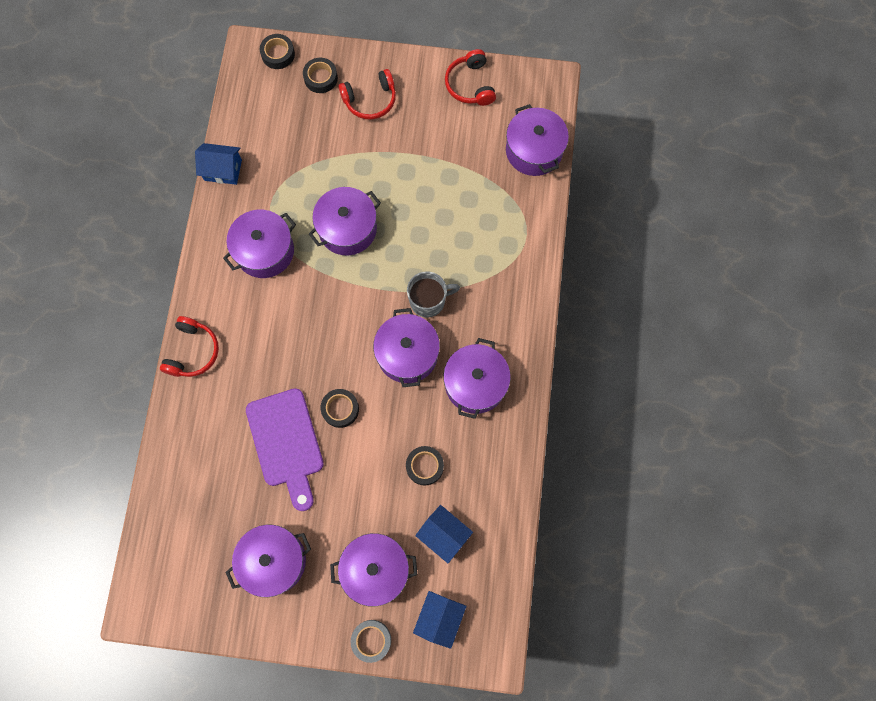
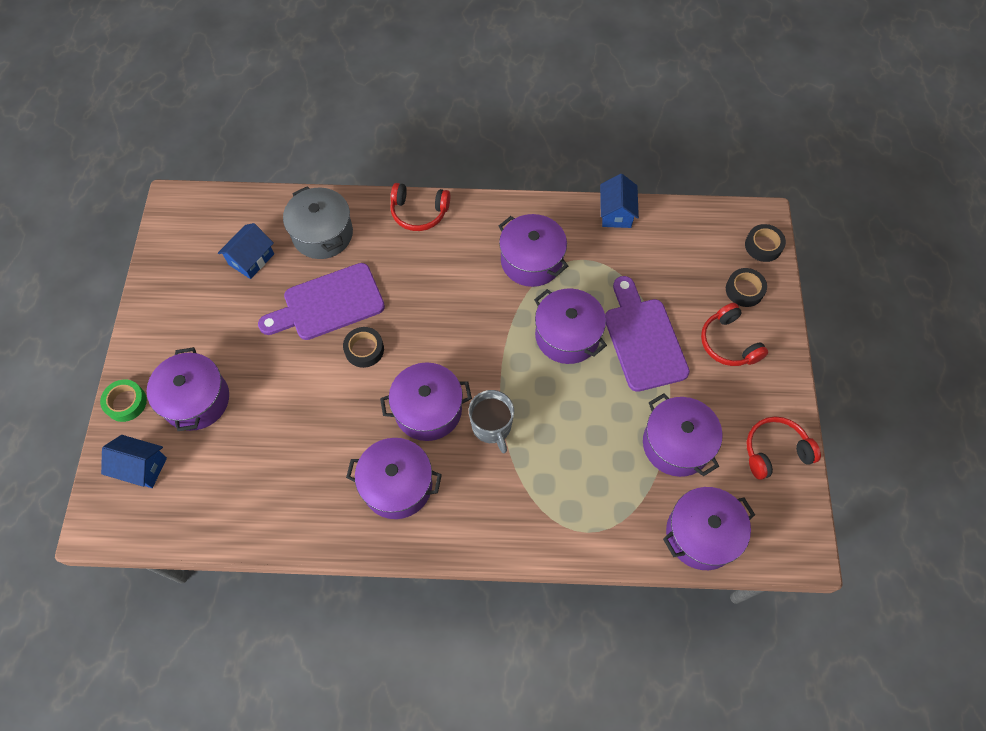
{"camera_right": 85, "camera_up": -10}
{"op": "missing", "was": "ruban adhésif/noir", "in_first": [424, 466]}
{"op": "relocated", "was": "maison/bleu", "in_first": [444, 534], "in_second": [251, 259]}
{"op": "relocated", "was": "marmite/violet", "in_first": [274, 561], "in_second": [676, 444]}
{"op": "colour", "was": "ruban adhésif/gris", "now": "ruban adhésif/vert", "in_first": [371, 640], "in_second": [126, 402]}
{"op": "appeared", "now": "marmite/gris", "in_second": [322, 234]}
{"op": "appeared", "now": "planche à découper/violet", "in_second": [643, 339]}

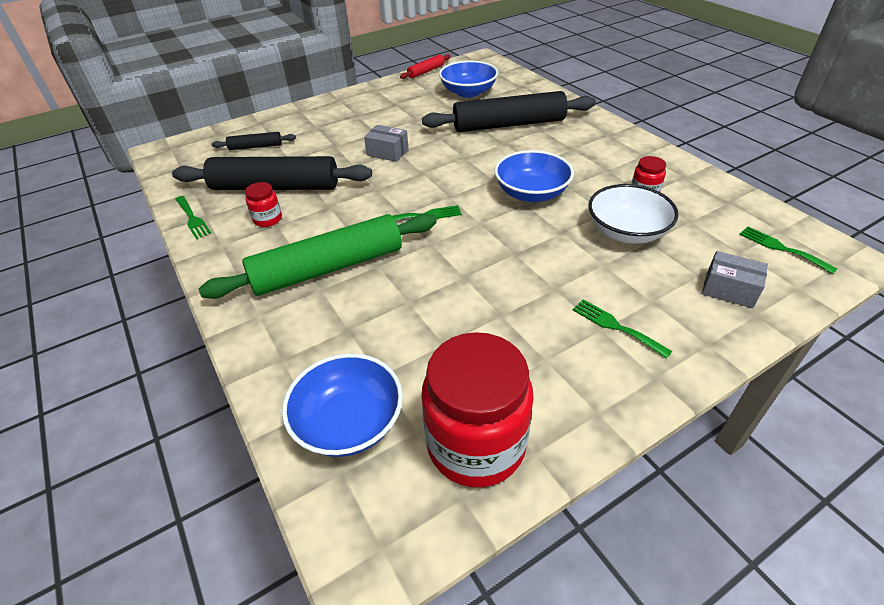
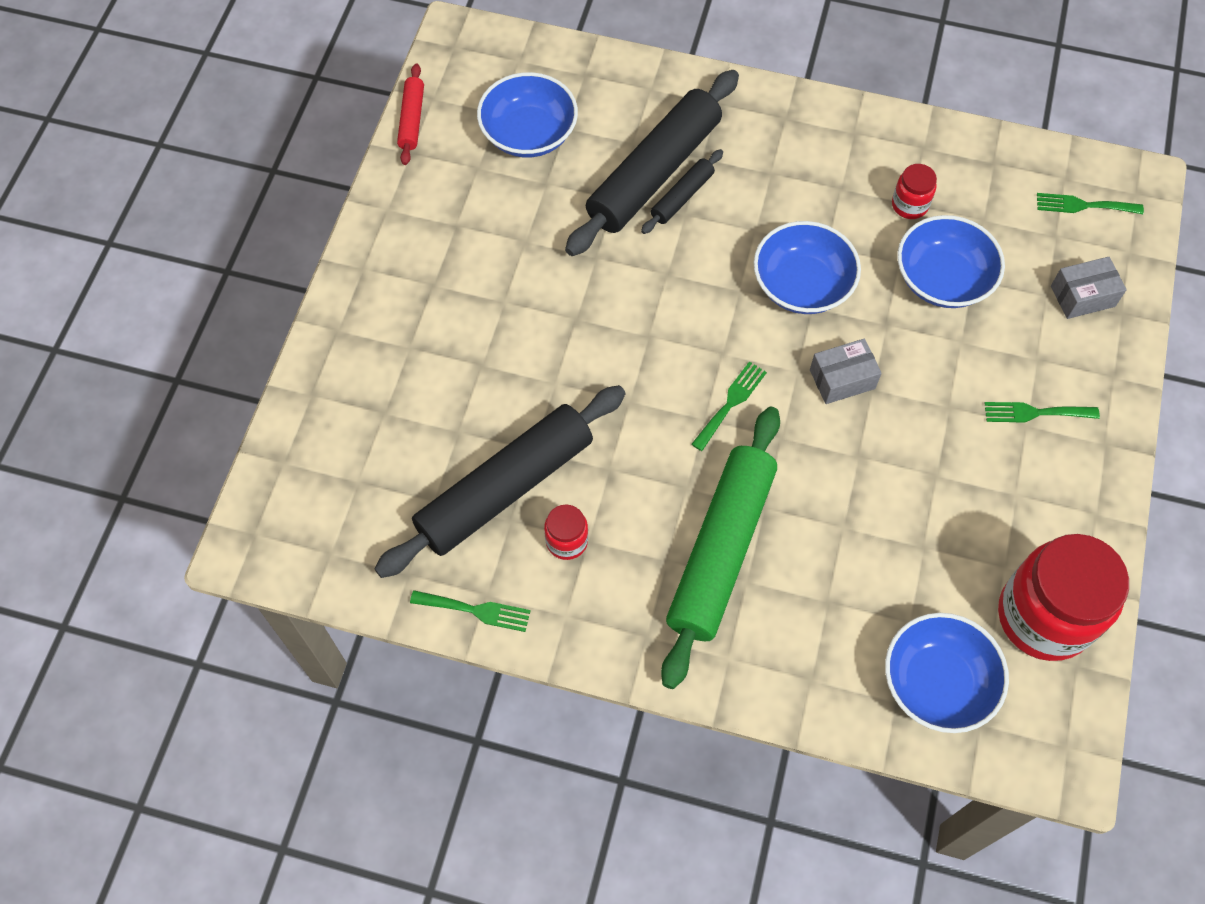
{"camera_right": -45, "camera_up": 20}
{"op": "relocated", "was": "boîte/gris", "in_first": [387, 152], "in_second": [842, 379]}
{"op": "relocated", "was": "rouleau à pâtisserie/noir", "in_first": [255, 147], "in_second": [682, 197]}
{"op": "colour", "was": "bol/blanc", "now": "bol/bleu", "in_first": [626, 232], "in_second": [942, 279]}

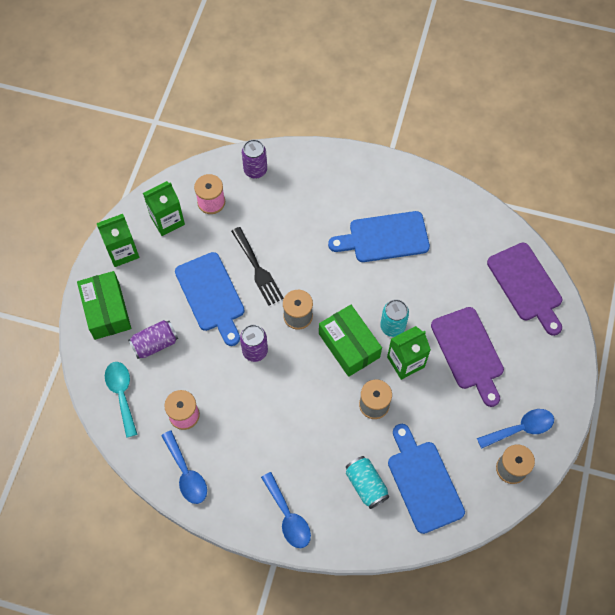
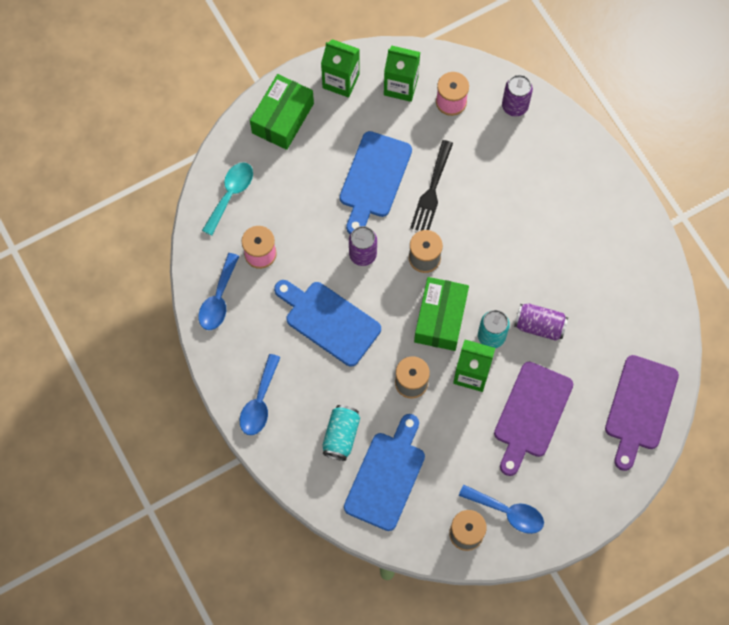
{"camera_right": 45, "camera_up": 5}
{"op": "relocated", "was": "planche à découper/bleu", "in_first": [384, 238], "in_second": [329, 321]}
{"op": "relocated", "was": "canette/violet", "in_first": [155, 344], "in_second": [539, 326]}

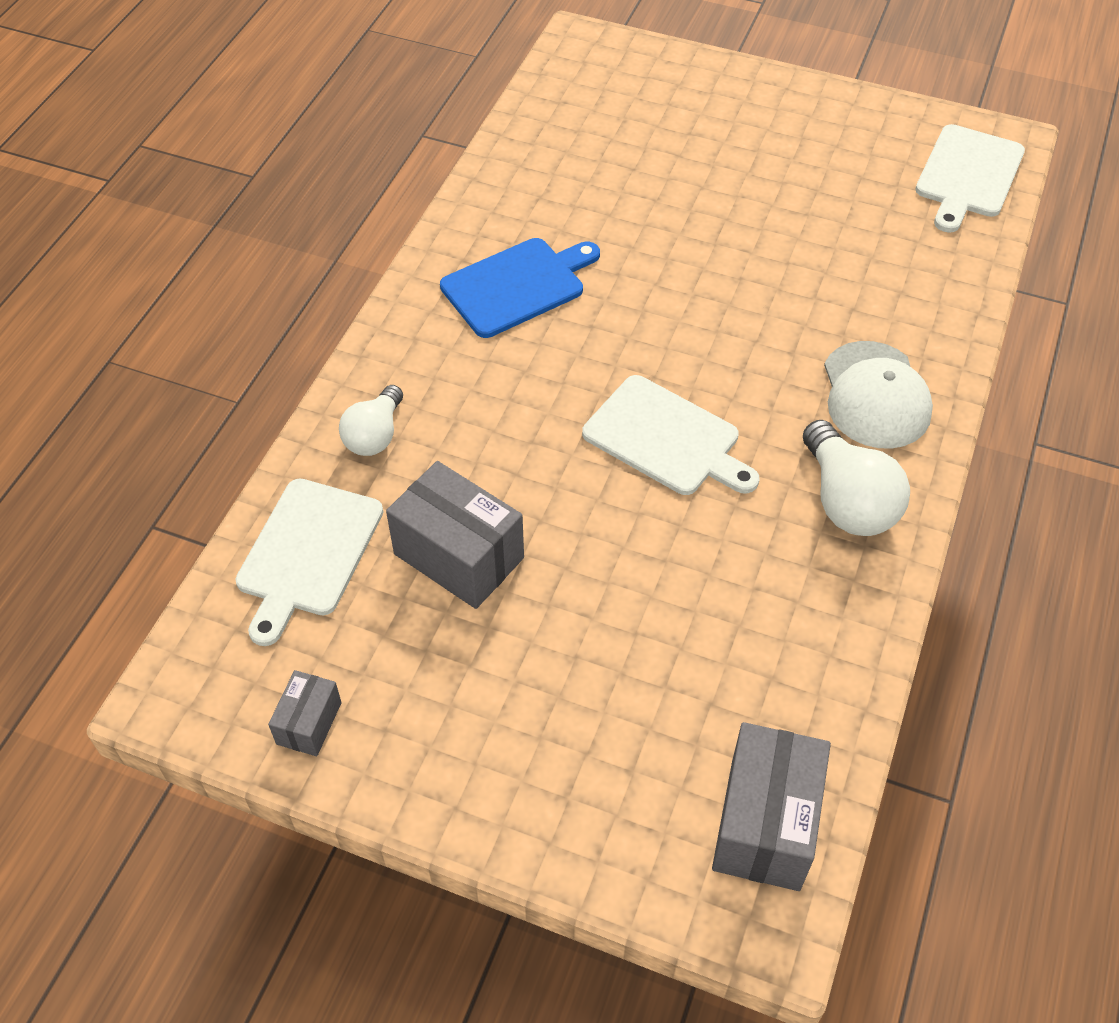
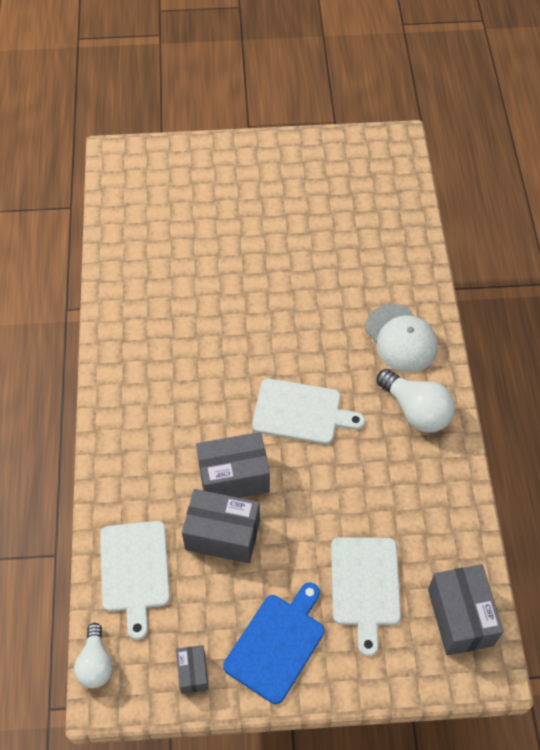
{"camera_right": -25, "camera_up": 5}
{"op": "relocated", "was": "planche à découper/blanc", "in_first": [968, 175], "in_second": [365, 586]}
{"op": "relocated", "was": "planche à découper/bleu", "in_first": [517, 285], "in_second": [277, 644]}
{"op": "relocated", "was": "ampoule/blanc", "in_first": [375, 435], "in_second": [96, 663]}
{"op": "appeared", "now": "boîte/gris", "in_second": [234, 477]}

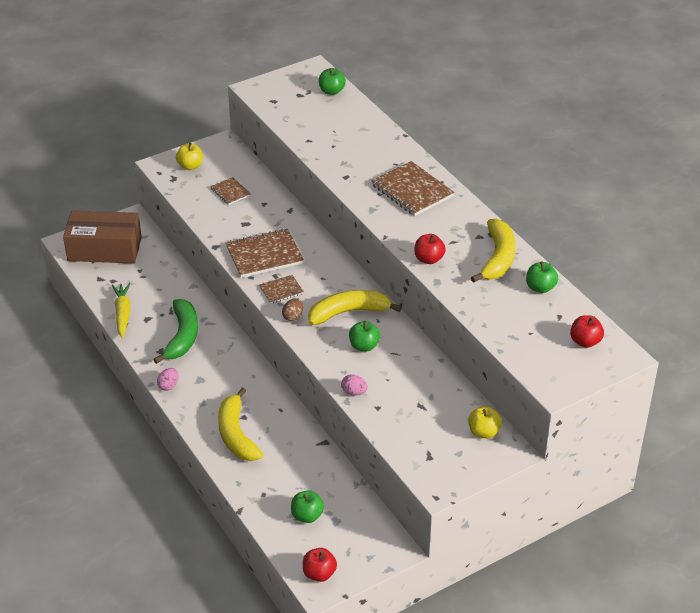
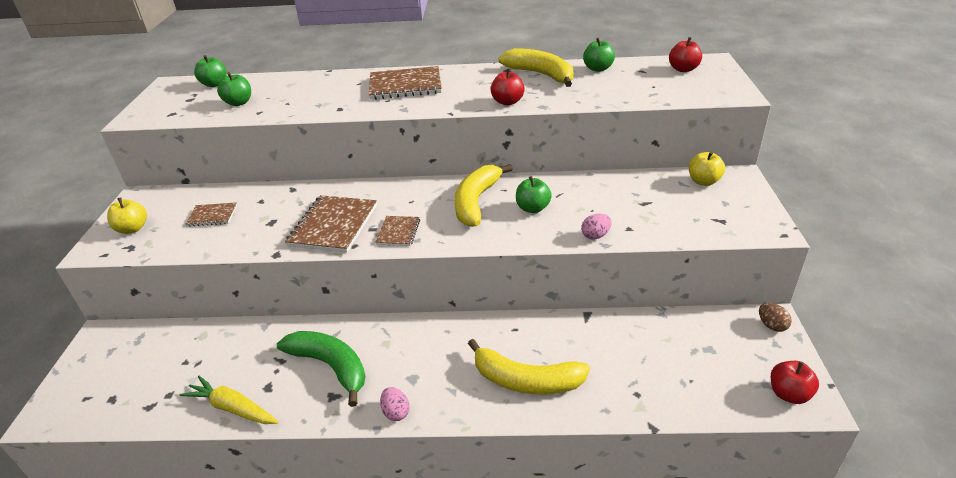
{"camera_right": -55, "camera_up": -5}
{"op": "missing", "was": "boîte/marron", "in_first": [104, 249]}
{"op": "relocated", "was": "œuf/marron", "in_first": [293, 316], "in_second": [771, 325]}
{"op": "relocated", "was": "pomme/vert", "in_first": [307, 516], "in_second": [239, 103]}

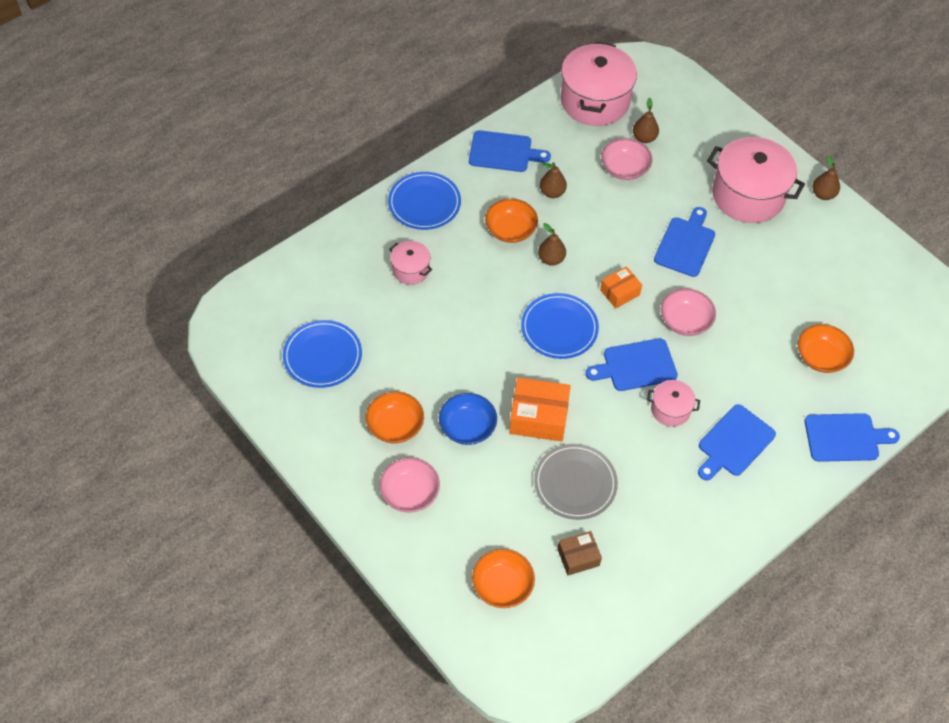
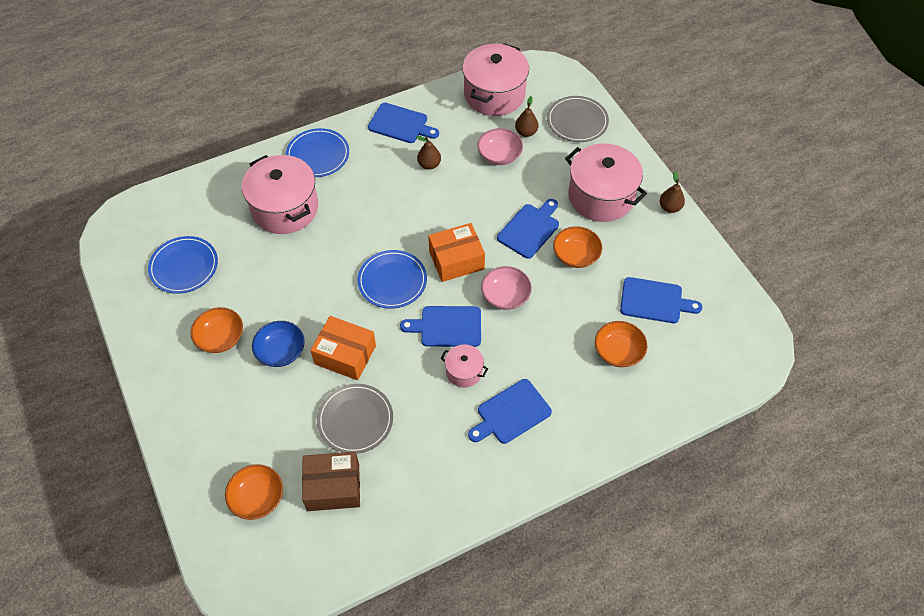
{"camera_right": 15, "camera_up": 0}
{"op": "relocated", "was": "bol/orange", "in_first": [510, 230], "in_second": [576, 255]}
{"op": "missing", "was": "poire/marron", "in_first": [551, 259]}
{"op": "size", "was": "marmite/rose", "in_first": [410, 270], "in_second": [285, 208], "ratio": 2.05}
{"op": "size", "was": "boîte/orange", "in_first": [619, 292], "in_second": [456, 260], "ratio": 1.65}
{"op": "relocated", "was": "planche à découper/bleu", "in_first": [845, 437], "in_second": [654, 301]}
{"op": "missing", "was": "bol/rose", "in_first": [410, 493]}
{"op": "size", "was": "boîte/marron", "in_first": [578, 557], "in_second": [333, 487], "ratio": 1.65}
{"op": "appeared", "now": "assiette/gris", "in_second": [577, 121]}

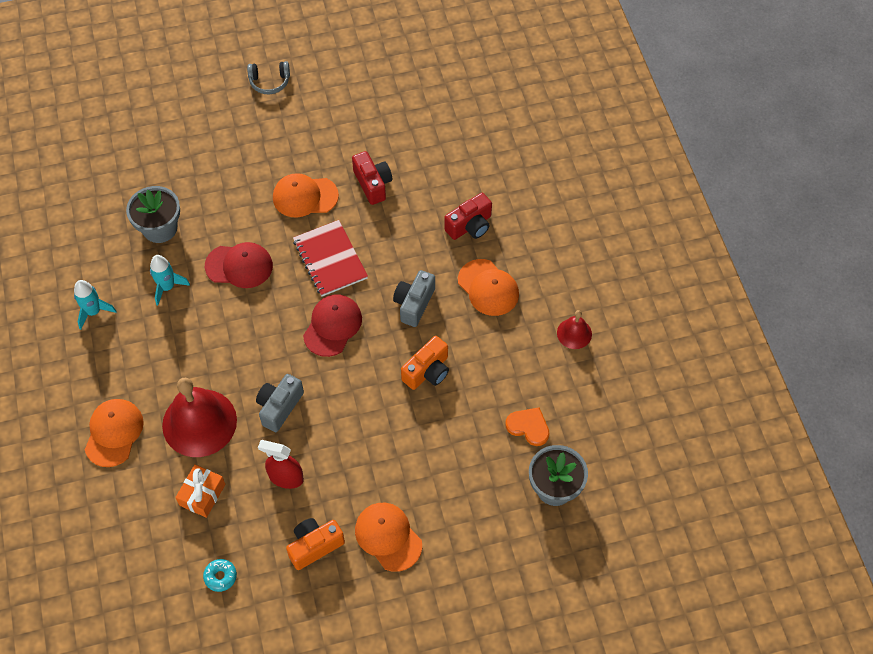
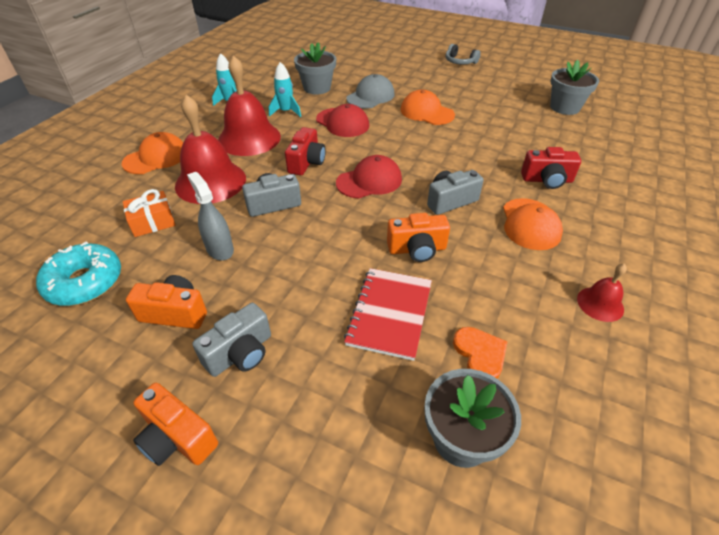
{"camera_right": 40, "camera_up": -15}
{"op": "relocated", "was": "appareil photo/rouge", "in_first": [373, 184], "in_second": [306, 162]}
{"op": "relocated", "was": "carnet/rouge", "in_first": [330, 259], "in_second": [390, 314]}
{"op": "colour", "was": "vaporisateur/rouge", "now": "vaporisateur/gris", "in_first": [286, 477], "in_second": [220, 249]}
{"op": "exchanged", "was": "casquette/orange", "now": "appareil photo/gris", "in_first": [388, 537], "in_second": [240, 353]}
{"op": "size", "was": "beignet/turquoise", "in_first": [220, 576], "in_second": [85, 282], "ratio": 2.05}
{"op": "appeared", "now": "cloche/rouge", "in_second": [249, 138]}
{"op": "appeared", "now": "pot de fleurs/gris", "in_second": [564, 107]}
{"op": "appeared", "now": "casquette/gris", "in_second": [370, 96]}
{"op": "appeared", "now": "appareil photo/orange", "in_second": [177, 438]}

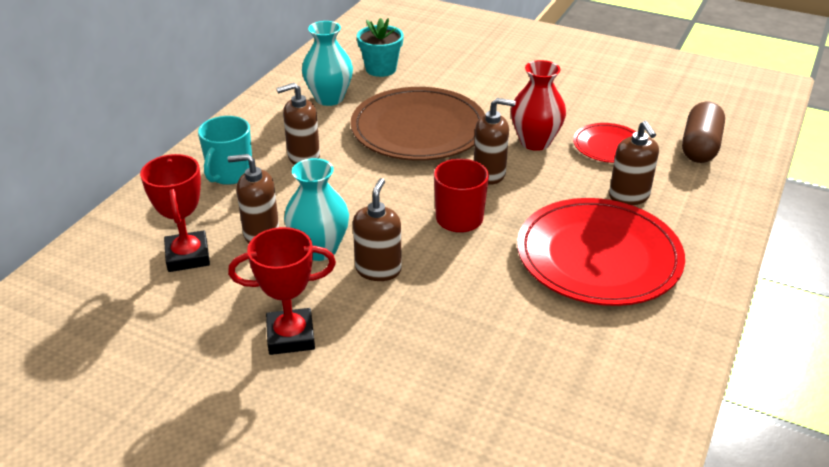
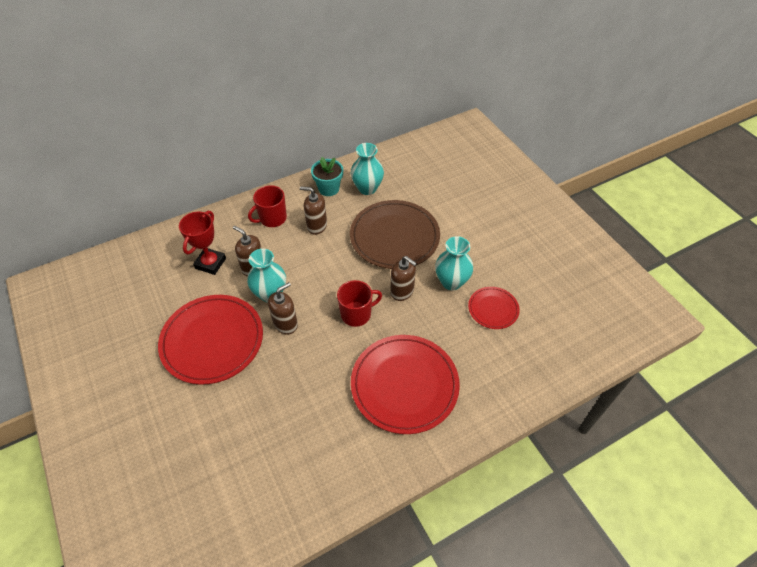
{"camera_right": 35, "camera_up": 15}
{"op": "relocated", "was": "pot de fleurs/turquoise", "in_first": [381, 69], "in_second": [328, 188]}
{"op": "colour", "was": "vase/rouge", "now": "vase/turquoise", "in_first": [535, 142], "in_second": [451, 282]}
{"op": "missing", "was": "gélule/marron", "in_first": [700, 146]}
{"op": "colour", "was": "tasse/turquoise", "now": "tasse/rouge", "in_first": [230, 174], "in_second": [272, 218]}
{"op": "missing", "was": "distributeur de savon/marron", "in_first": [629, 196]}
{"op": "exchanged", "was": "trophée/rouge", "now": "assiette/rouge", "in_first": [290, 336], "in_second": [212, 340]}

